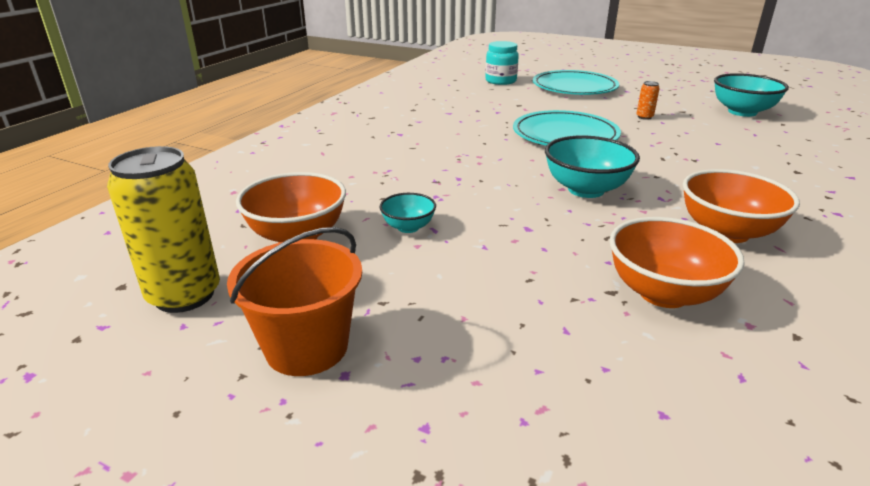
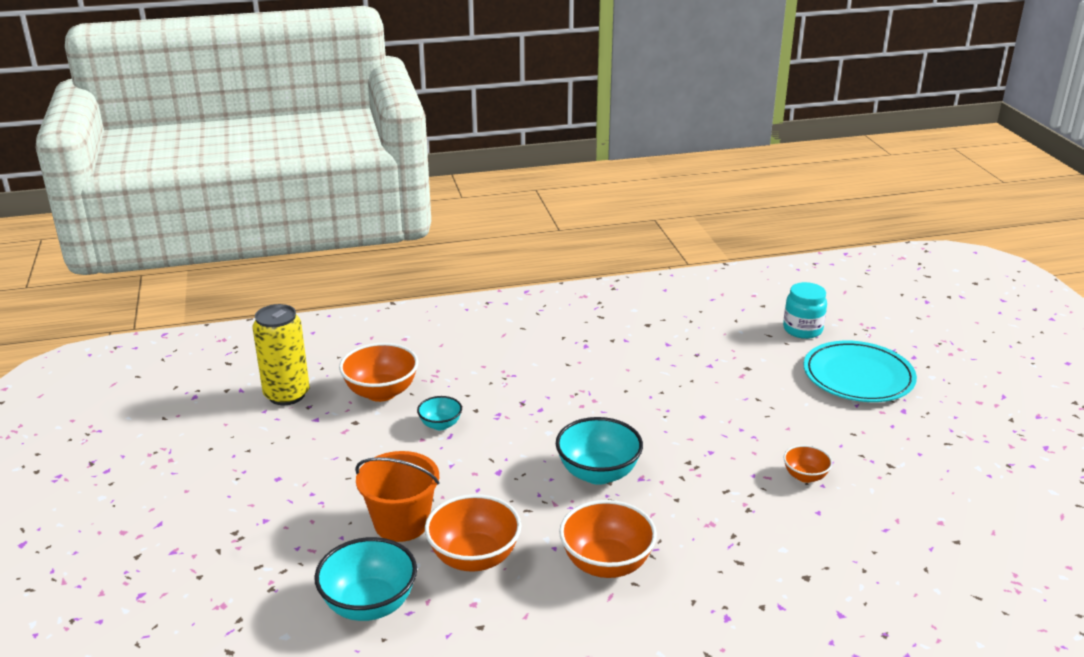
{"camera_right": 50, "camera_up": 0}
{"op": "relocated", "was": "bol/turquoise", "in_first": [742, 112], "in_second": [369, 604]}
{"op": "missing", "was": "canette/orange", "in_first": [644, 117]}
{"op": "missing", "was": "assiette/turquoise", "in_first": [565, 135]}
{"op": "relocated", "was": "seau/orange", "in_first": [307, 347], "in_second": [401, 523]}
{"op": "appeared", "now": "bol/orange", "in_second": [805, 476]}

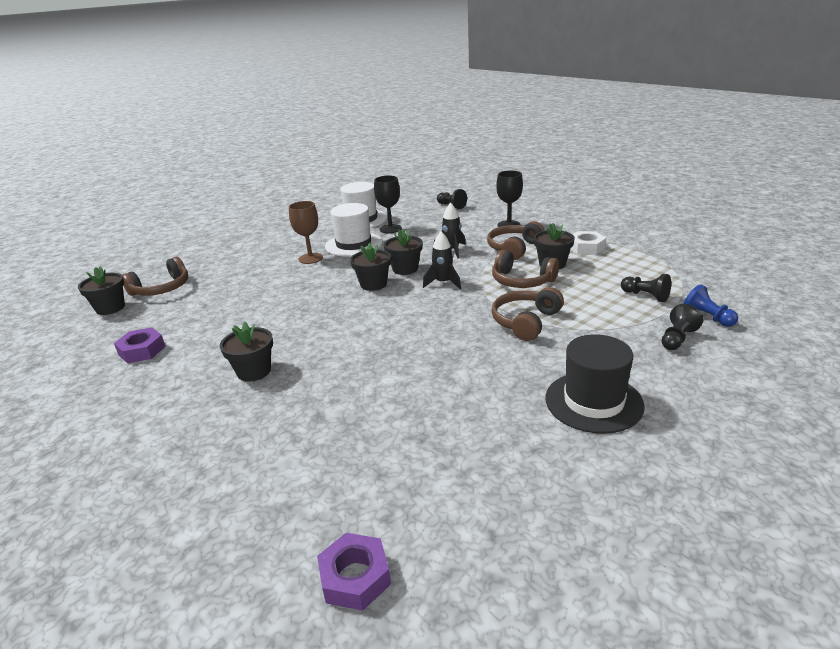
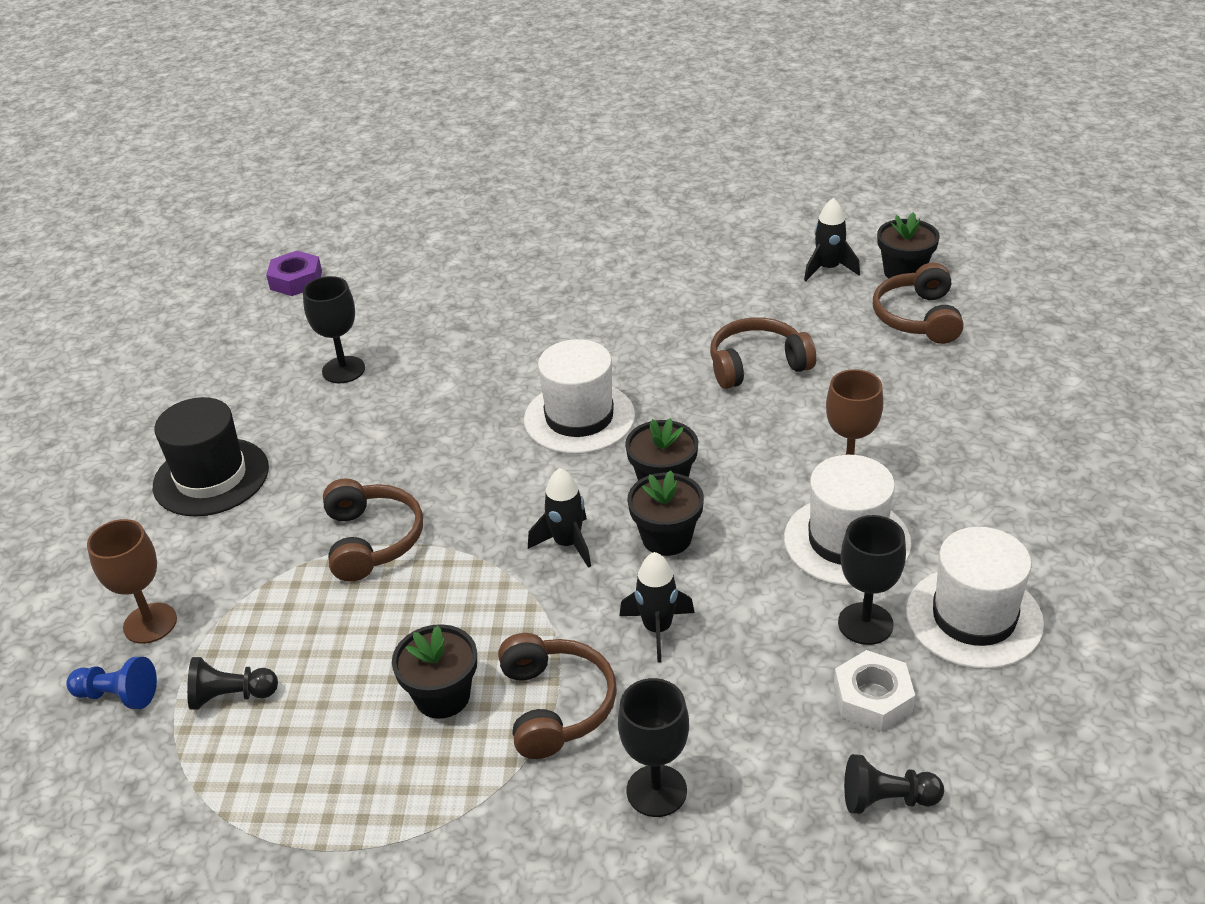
{"camera_right": 135, "camera_up": 10}
{"op": "relocated", "was": "écrou/blanc", "in_first": [586, 247], "in_second": [872, 698]}
{"op": "relocated", "was": "casque audio/marron", "in_first": [521, 281], "in_second": [757, 365]}
{"op": "exchanged", "was": "pion/noir", "now": "verre à pied/marron", "in_first": [677, 339], "in_second": [150, 623]}
{"op": "missing", "was": "pot de fleurs/noir", "in_first": [254, 371]}
{"op": "missing", "was": "écrou/violet", "in_first": [142, 350]}
{"op": "appeared", "now": "fusée/noir", "in_second": [828, 269]}
{"op": "appeared", "now": "verre à pied/noir", "in_second": [343, 370]}
{"op": "appeared", "now": "chapeau/blanc", "in_second": [579, 418]}

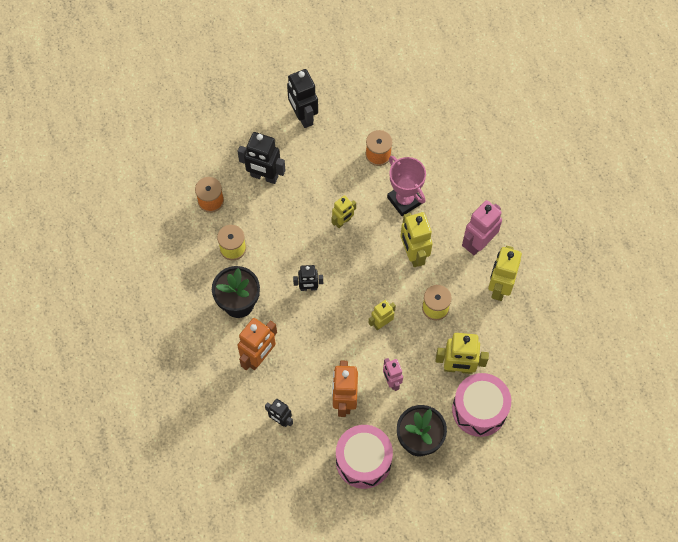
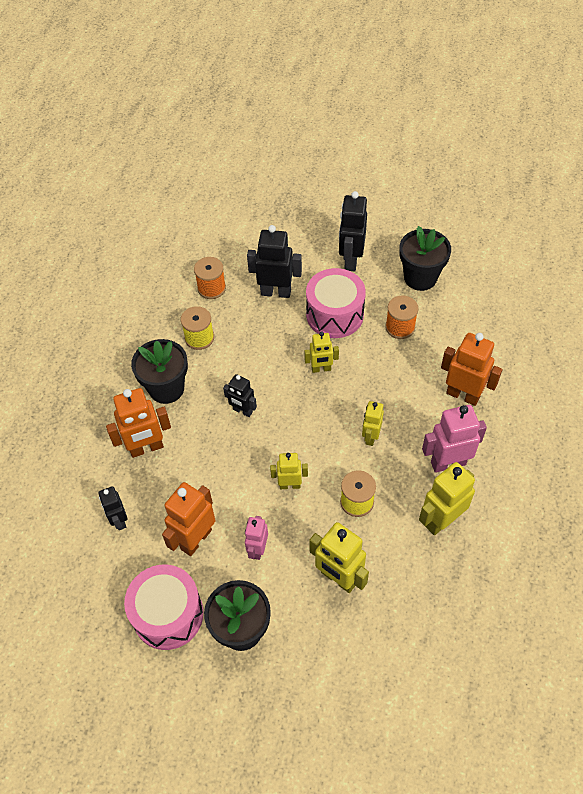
{"camera_right": 35, "camera_up": -10}
{"op": "spun", "was": "robot/noir", "in_first": [264, 176], "in_second": [276, 292], "clockwise": 135}
{"op": "missing", "was": "trophée/rose", "in_first": [404, 200]}
{"op": "size", "was": "robot/jaune", "in_first": [413, 254], "in_second": [370, 437], "ratio": 0.61}
{"op": "relocated", "was": "tambour/rose", "in_first": [479, 410], "in_second": [335, 314]}
{"op": "appeared", "now": "pot de fleurs/noir", "in_second": [420, 278]}
{"op": "appeared", "now": "robot/orange", "in_second": [463, 395]}

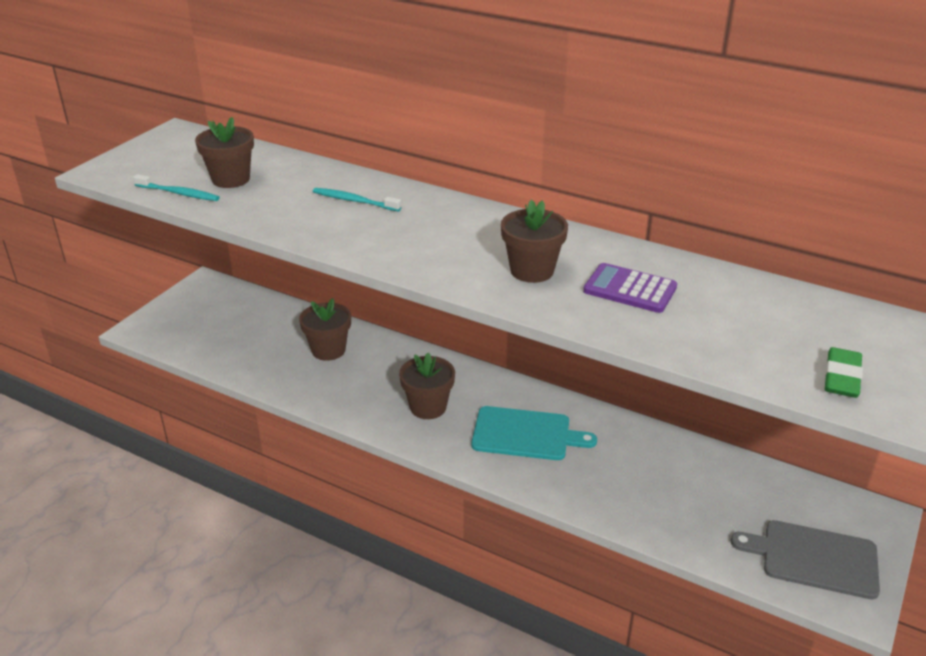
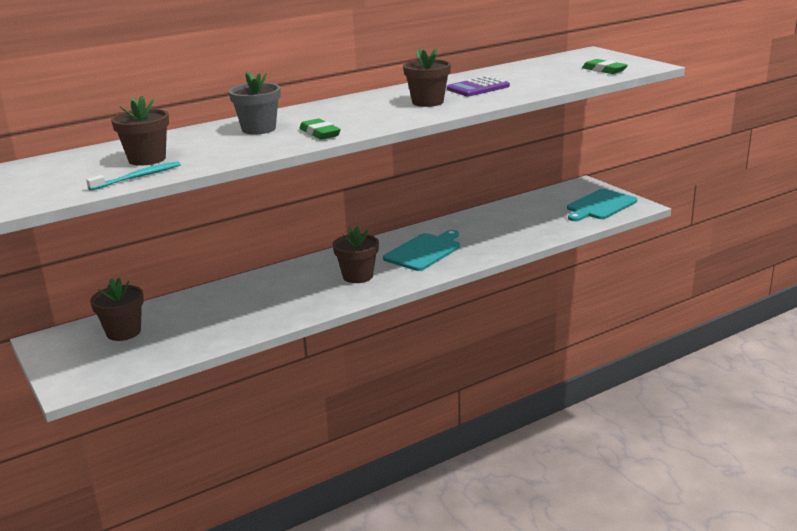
{"camera_right": -60, "camera_up": -10}
{"op": "exchanged", "was": "brosse à dents/turquoise", "now": "pot de fleurs/gris", "in_first": [354, 201], "in_second": [259, 129]}
{"op": "relocated", "was": "pot de fleurs/marron", "in_first": [328, 350], "in_second": [123, 332]}
{"op": "colour", "was": "planche à découper/gris", "now": "planche à découper/turquoise", "in_first": [814, 558], "in_second": [600, 206]}
{"op": "appeared", "now": "gomme/vert", "in_second": [320, 133]}

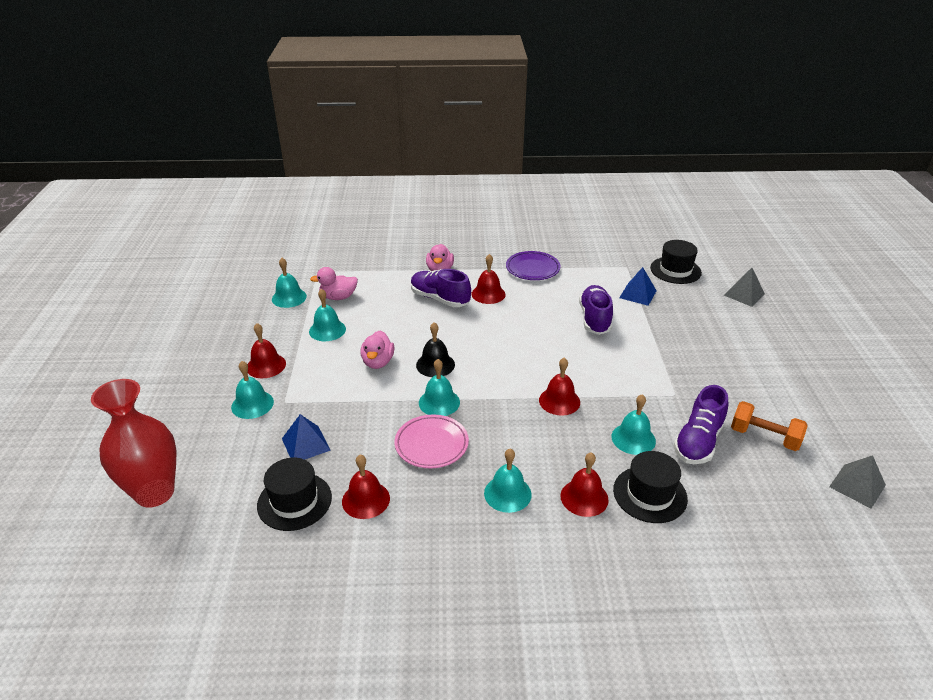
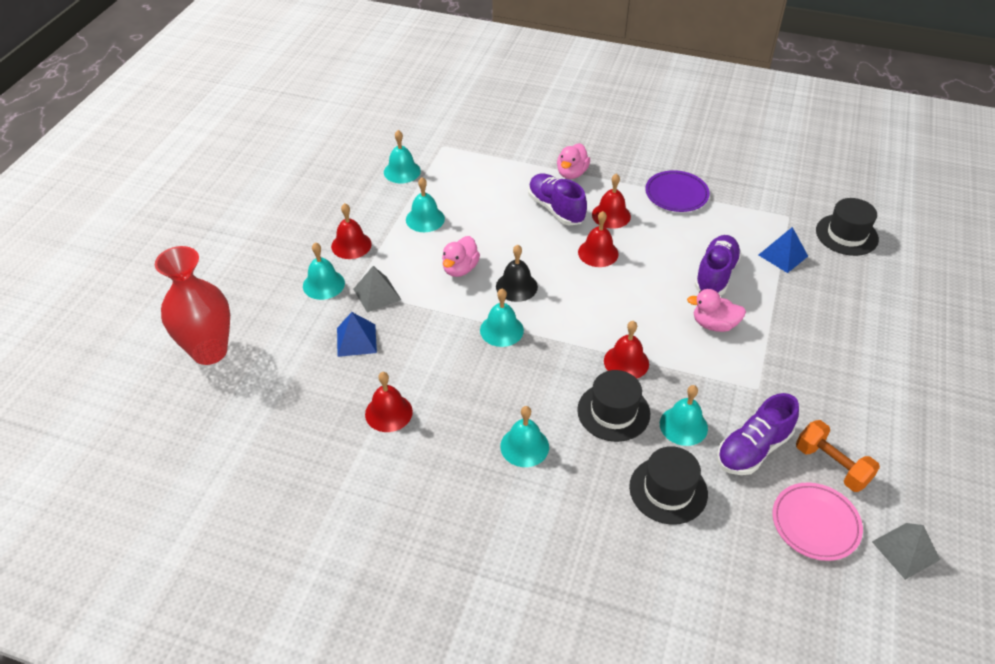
{"camera_right": 20, "camera_up": 10}
{"op": "relocated", "was": "canard/rose", "in_first": [338, 297], "in_second": [714, 324]}
{"op": "relocated", "was": "pyramide/gris", "in_first": [744, 294], "in_second": [377, 294]}
{"op": "relocated", "was": "assiette/rose", "in_first": [431, 444], "in_second": [815, 524]}
{"op": "relocated", "was": "cloche/rouge", "in_first": [584, 497], "in_second": [598, 253]}
{"op": "relocated", "was": "chapeau/noir", "in_first": [294, 501], "in_second": [613, 412]}

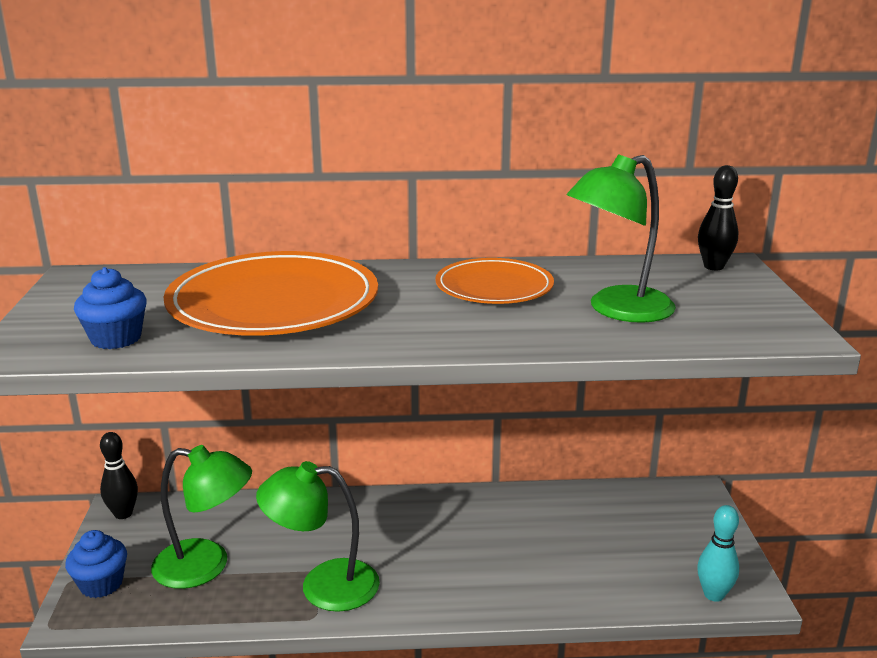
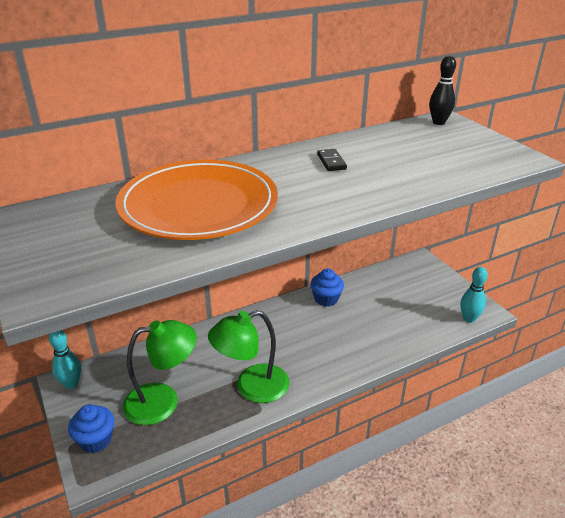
{"camera_right": -25, "camera_up": 10}
{"op": "missing", "was": "lampe/vert", "in_first": [617, 310]}
{"op": "exchanged", "was": "assiette/orange", "now": "domino/noir", "in_first": [494, 287], "in_second": [331, 162]}
{"op": "relocated", "was": "muffin/bleu", "in_first": [116, 338], "in_second": [326, 299]}
{"op": "colour", "was": "quille/noir", "now": "quille/turquoise", "in_first": [123, 514], "in_second": [71, 384]}

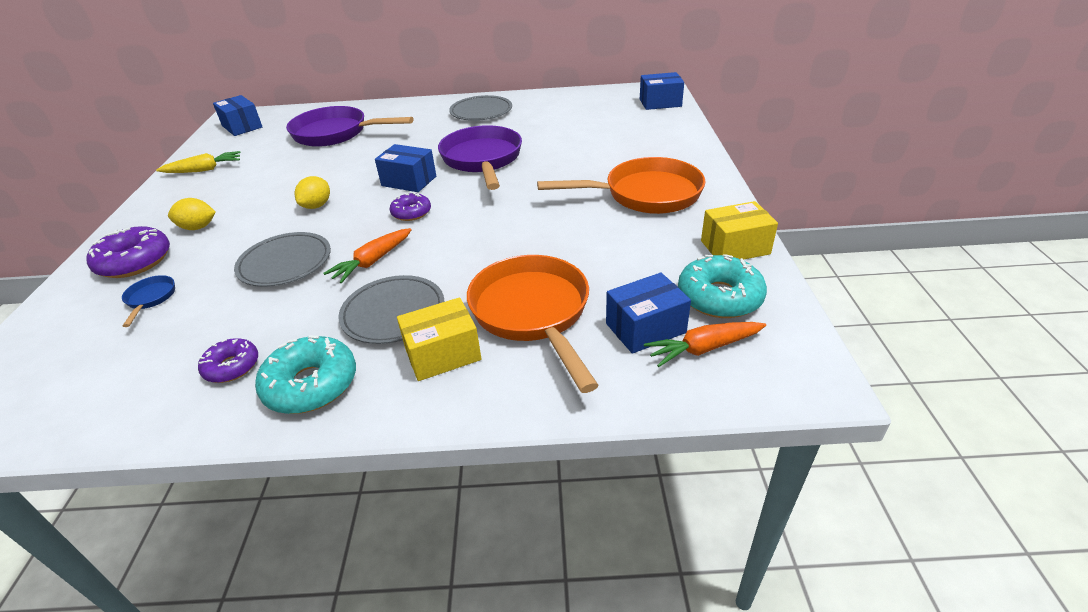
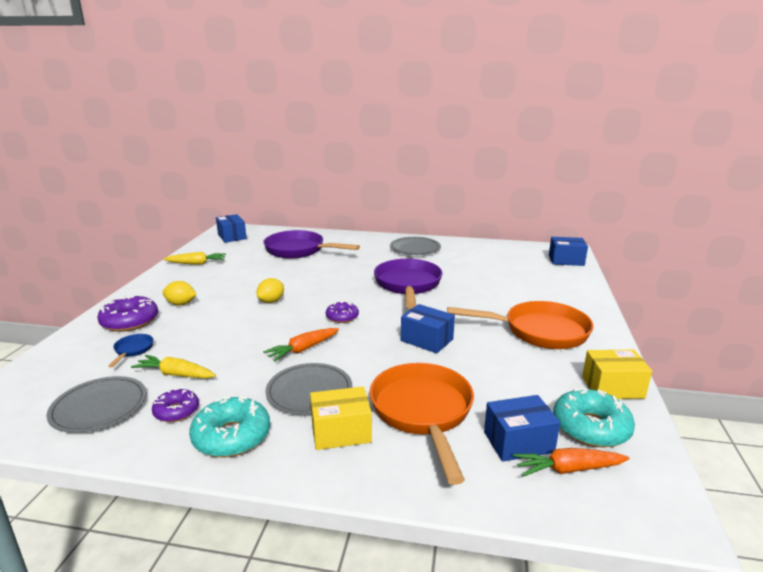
{"camera_right": 10, "camera_up": -15}
{"op": "relocated", "was": "boîte/bleu", "in_first": [409, 181], "in_second": [427, 340]}
{"op": "relocated", "was": "assiette/gris", "in_first": [285, 263], "in_second": [99, 407]}
{"op": "appeared", "now": "carotte/jaune", "in_second": [176, 374]}

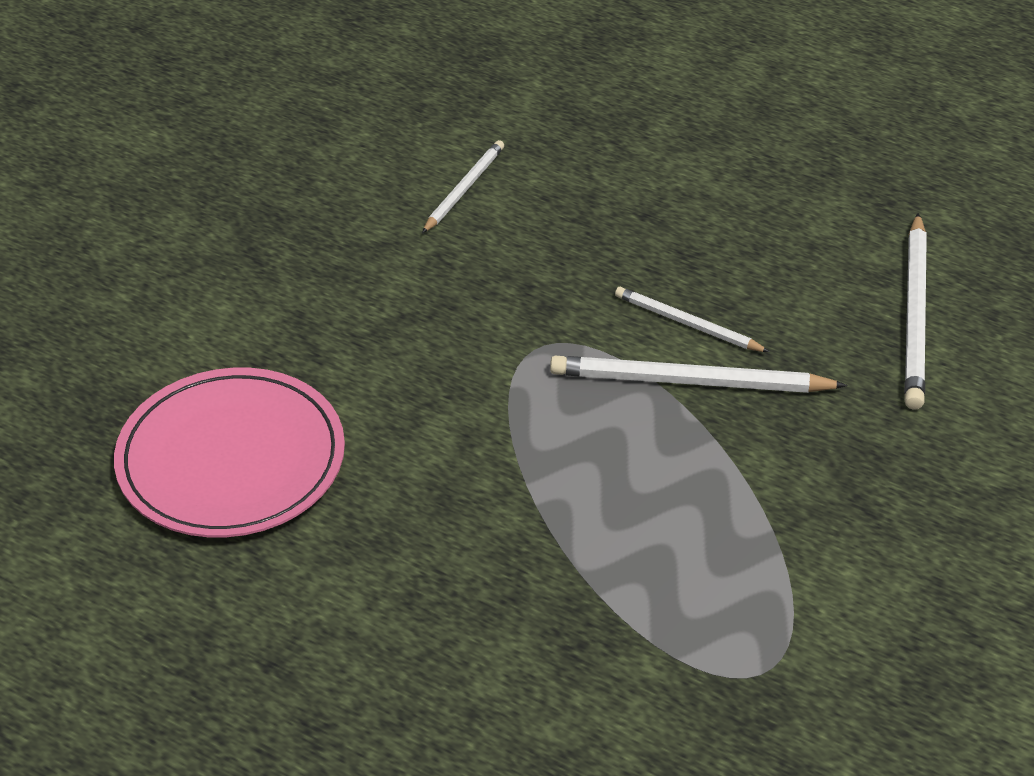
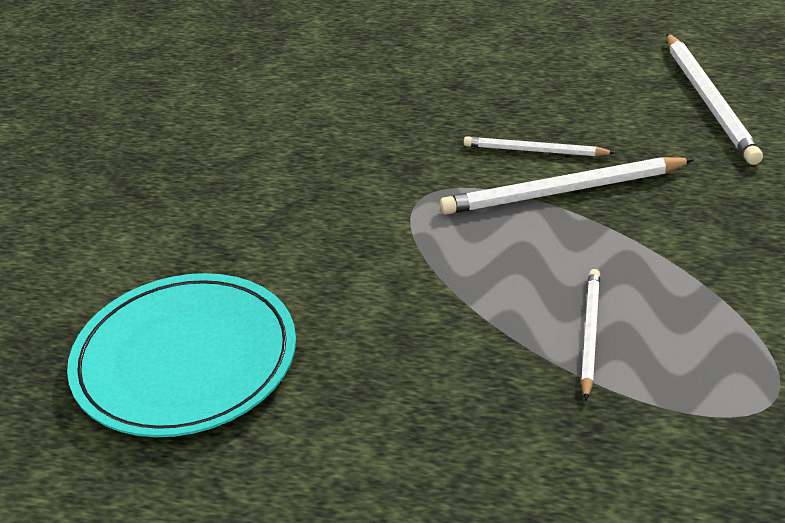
{"camera_right": -15, "camera_up": -5}
{"op": "relocated", "was": "crayon/blanc", "in_first": [464, 189], "in_second": [590, 333]}
{"op": "colour", "was": "assiette/rose", "now": "assiette/turquoise", "in_first": [231, 459], "in_second": [185, 360]}

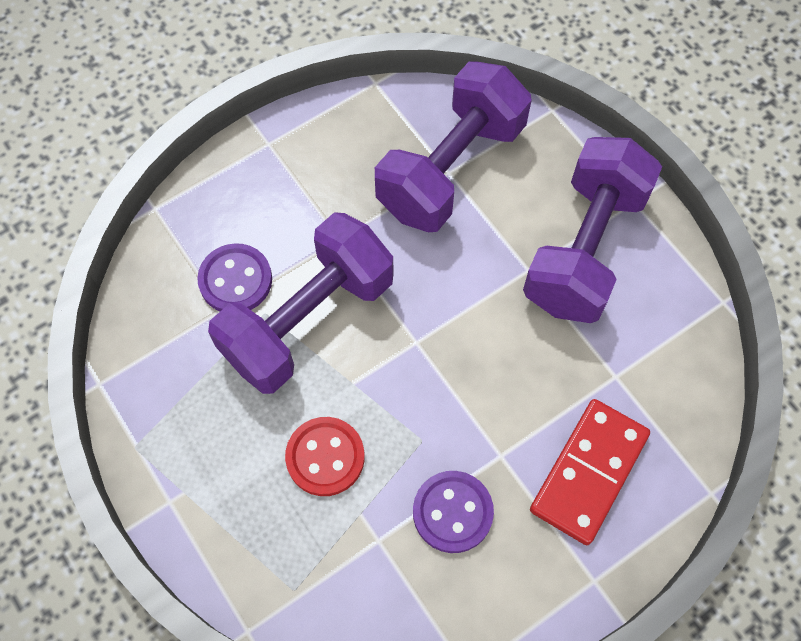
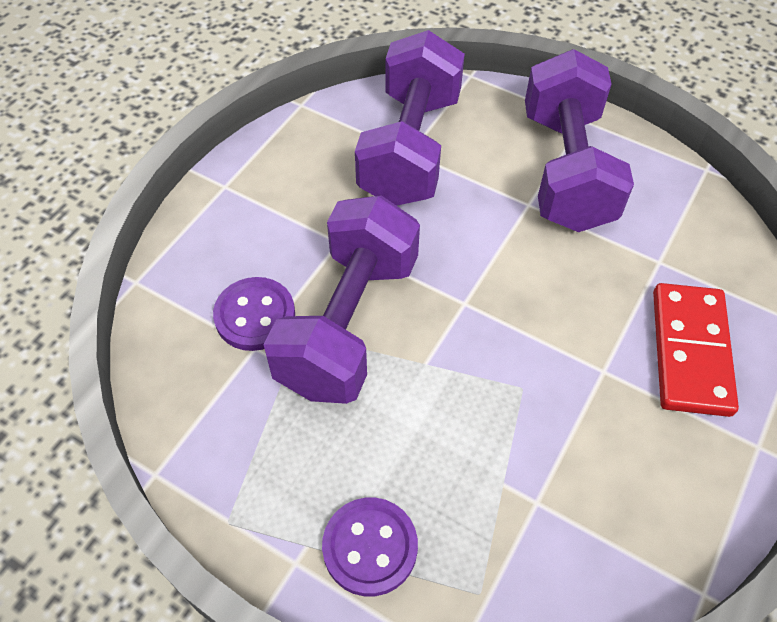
{"camera_right": -25, "camera_up": -10}
{"op": "missing", "was": "bouton/rouge", "in_first": [325, 457]}
{"op": "relocated", "was": "bouton/violet", "in_first": [452, 512], "in_second": [370, 547]}

